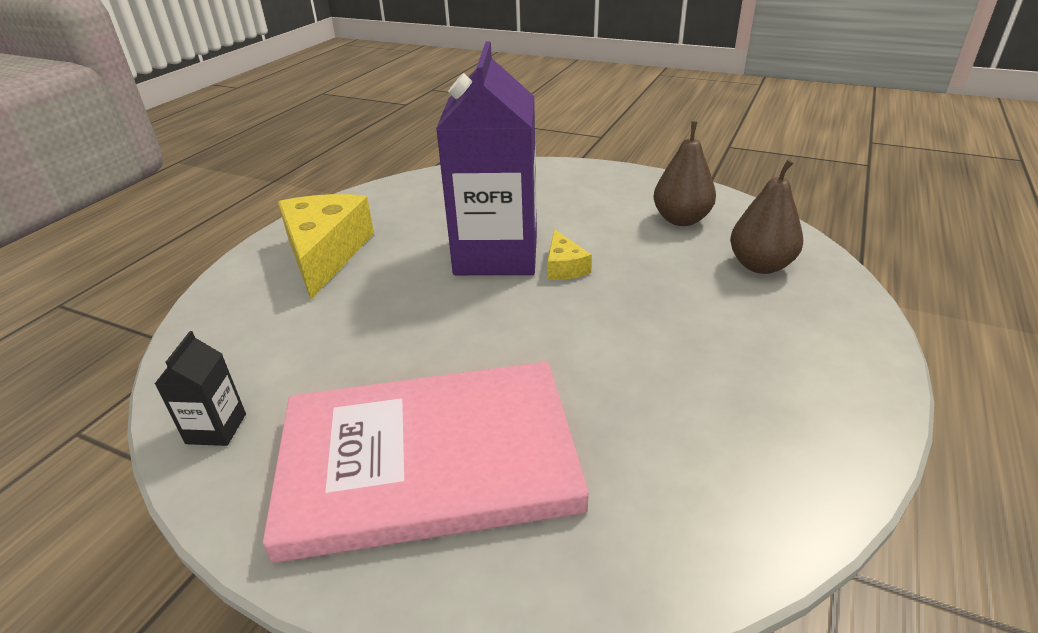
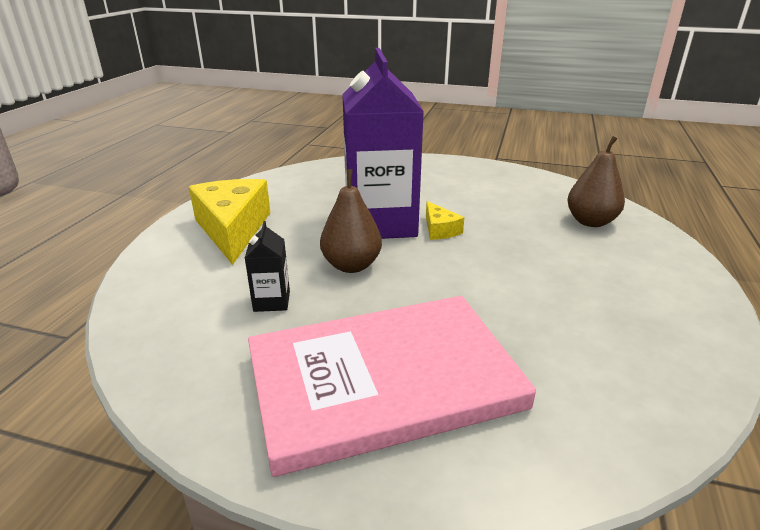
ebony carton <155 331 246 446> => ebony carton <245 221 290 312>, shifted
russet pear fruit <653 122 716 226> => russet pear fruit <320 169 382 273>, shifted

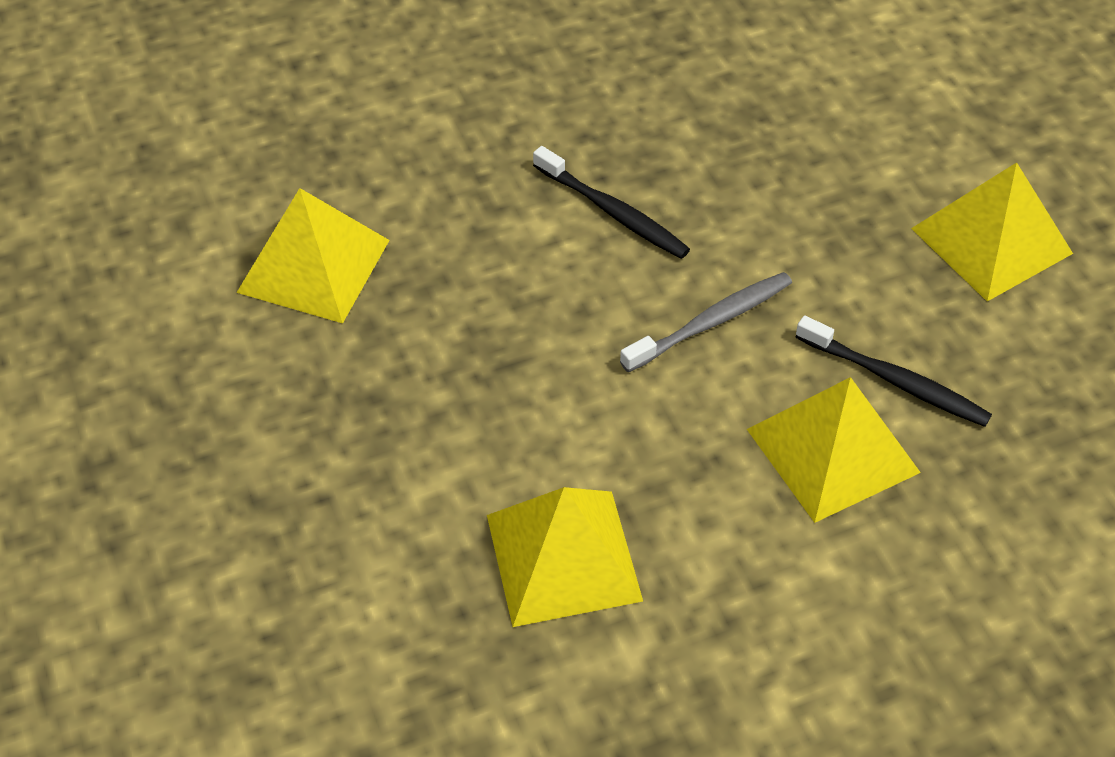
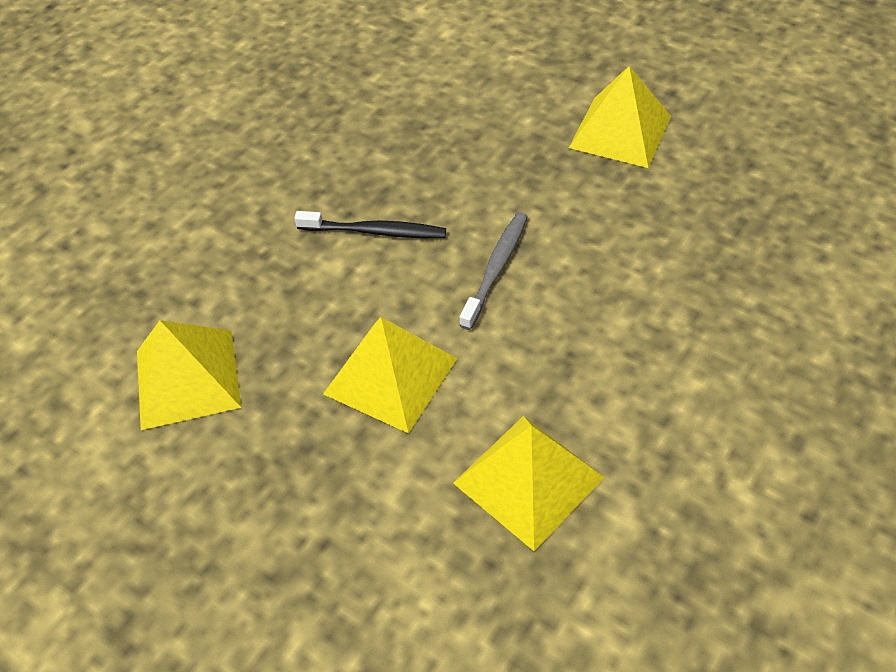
ebony toothbrush <796 316 992 427> => nothing
golden solid pyramid <747 377 921 523> => golden solid pyramid <323 317 458 433>, shifted

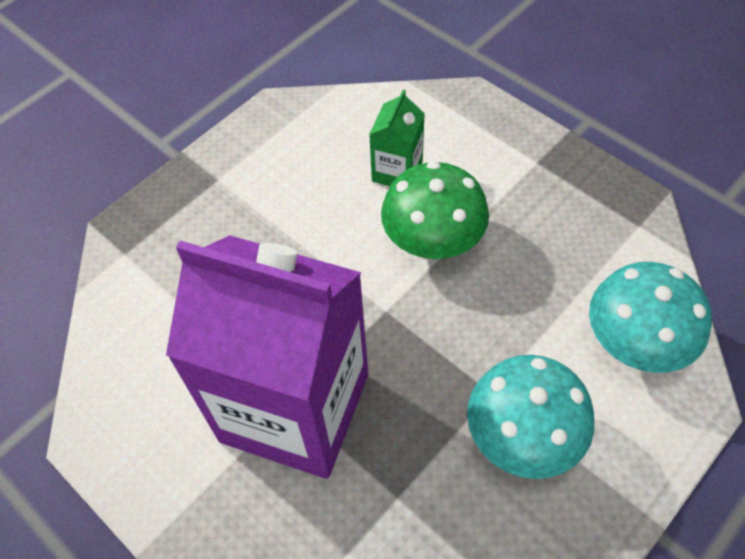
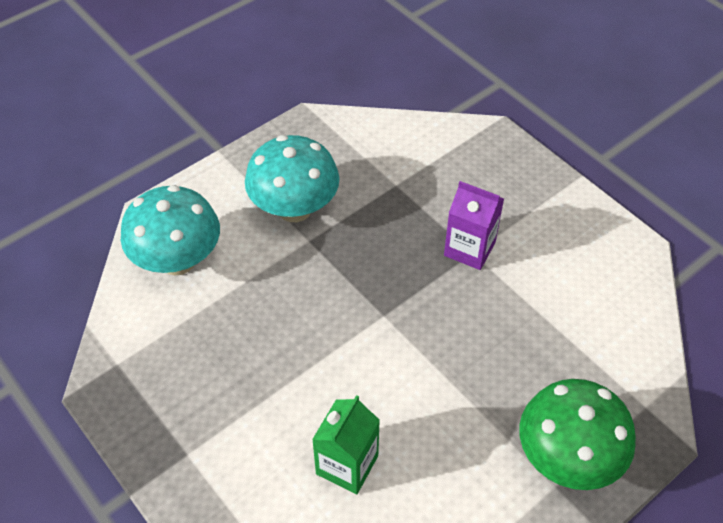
emerald fungus <381 161 489 259> => emerald fungus <519 379 636 490>, shifted
purple carton <166 235 368 479> => purple carton <444 181 504 270>, x0.42

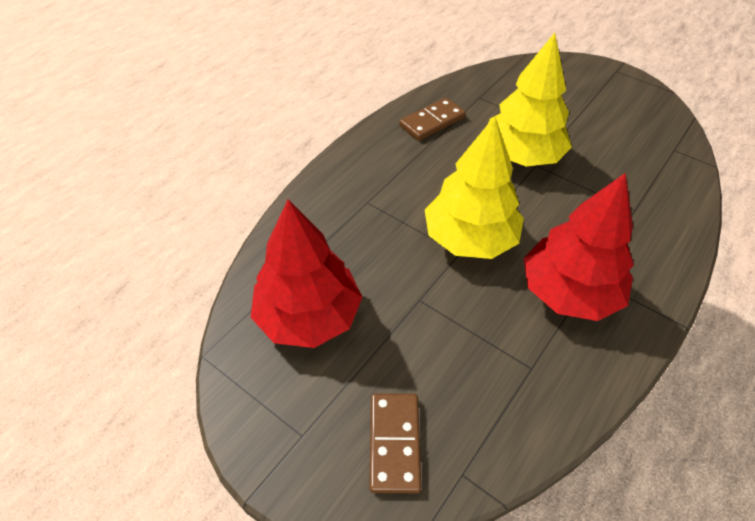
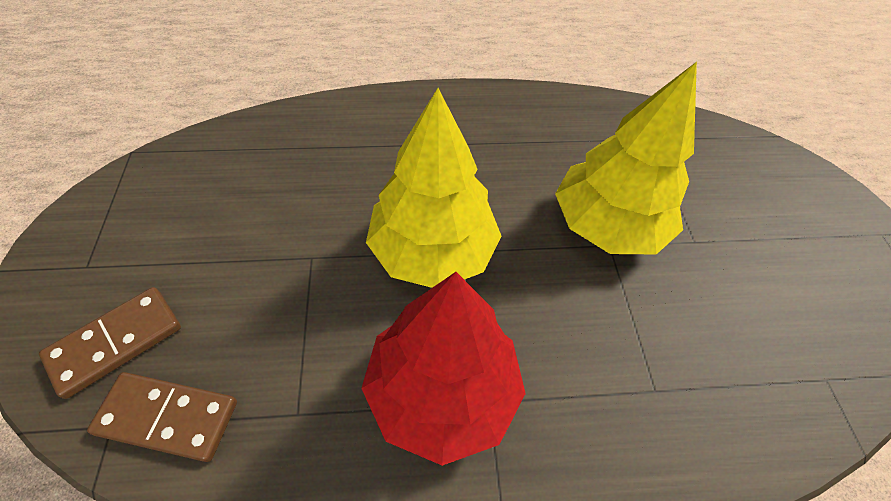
crimson fir tree <251 199 362 348> => nothing
russet domino piece <399 98 466 141> => russet domino piece <87 372 237 462>, shifted

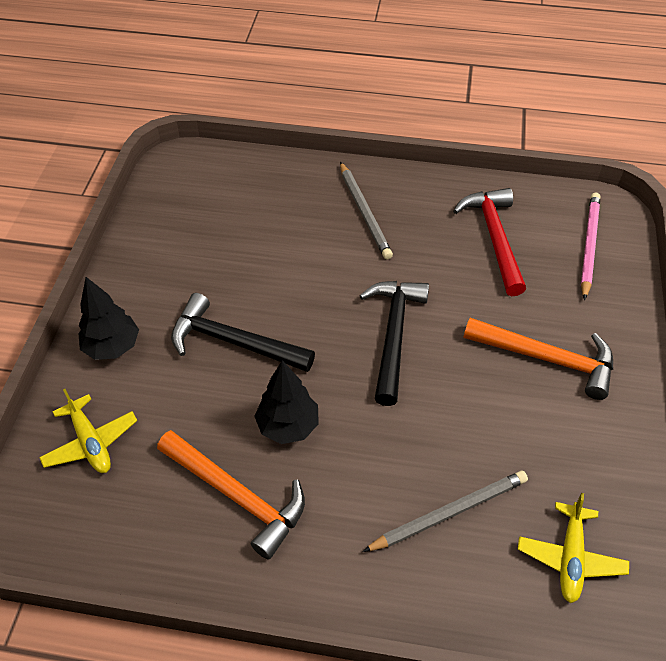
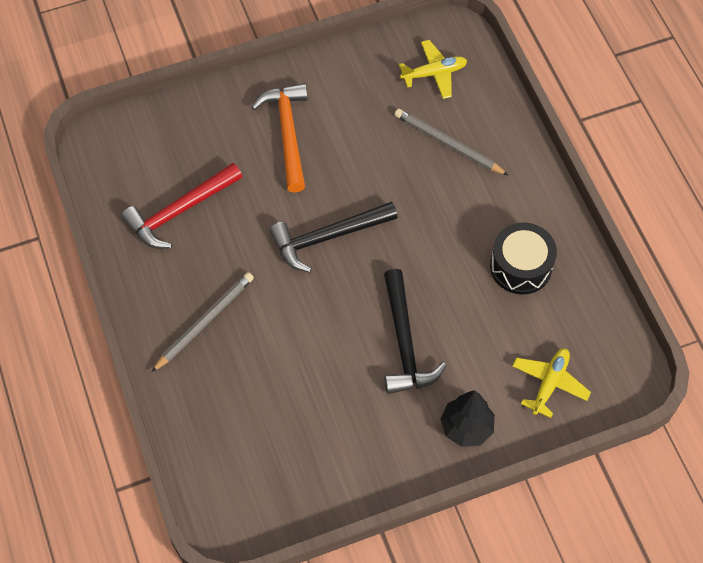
ebony fir tree <254 360 319 444> => nothing
pink lead pencil <581 193 600 300> => nothing
orange-coloured hammer <157 430 305 560> => ebony toy drum <490 222 557 295>

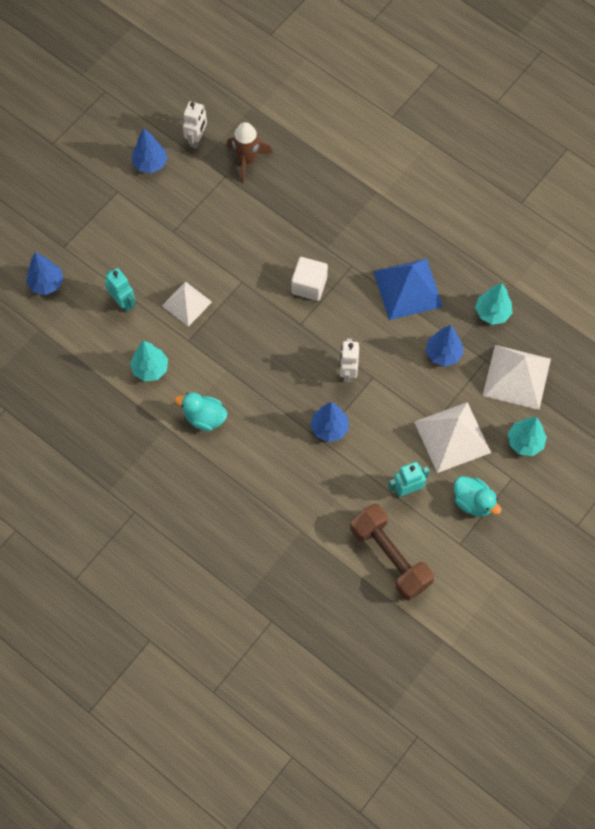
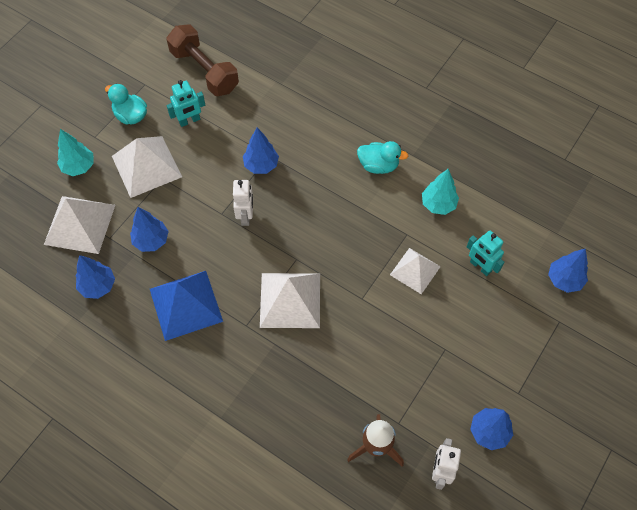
white solid cube <291 257 328 301> => white solid pyramid <260 273 320 328>
turquoise fir tree <475 282 512 325> => royal blue fir tree <76 255 115 299>

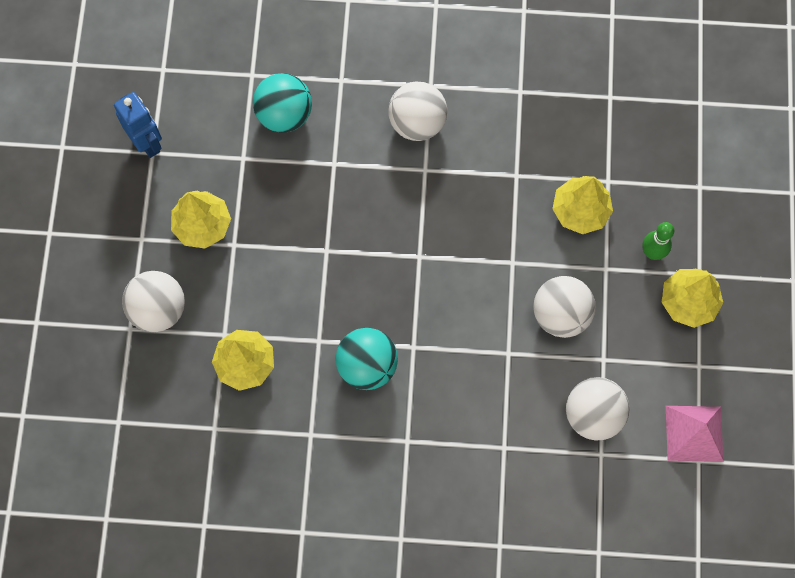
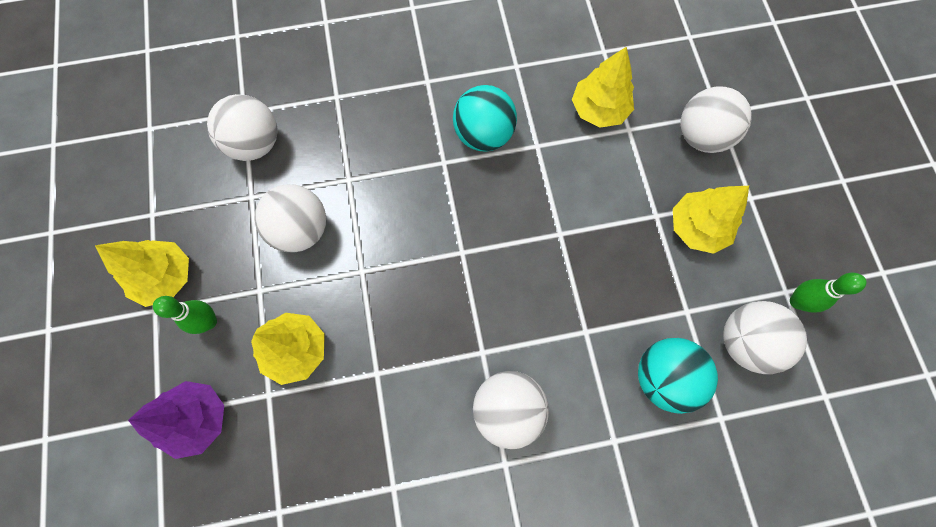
pink solid pyramid <666 406 724 462> => nothing
nothing => purple fir tree <128 381 224 459>
nothing => white sphere <723 301 807 374>
royal blue robot <114 92 162 158> => emerald bowling pin <790 273 866 313>

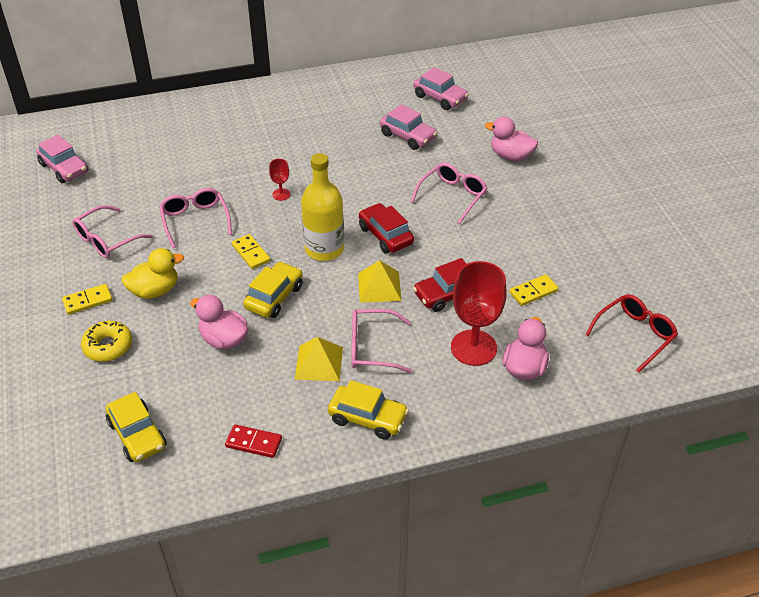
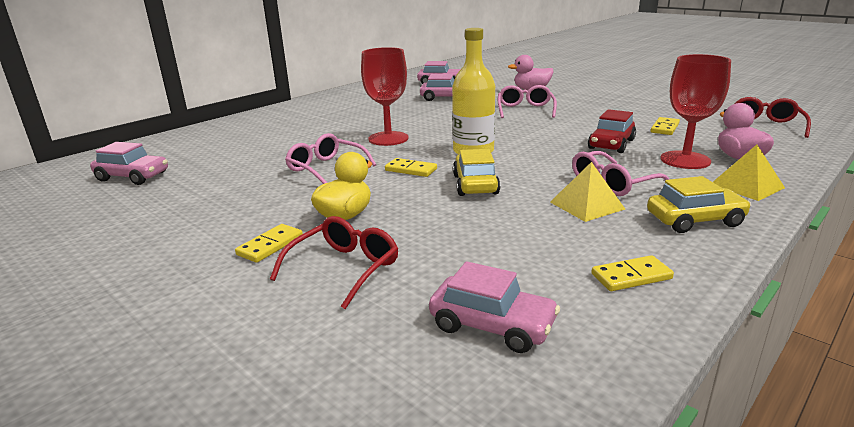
pink eyeglasses <72 205 153 258> => nothing
pink toy duck <190 295 248 350> => nothing
crimson automobile <359 203 414 254> => nothing
golden solid pyramid <358 260 401 303> => golden solid pyramid <713 145 785 201>, shifted
golden glazed donut <81 321 132 362> => crimson eyeglasses <270 216 398 309>
golden automobile <106 392 167 462> => pink automobile <429 261 560 353>
crimson domino piece <225 424 282 458> => golden domino piece <591 255 674 291>
crimson goblet <269 159 290 201> => crimson goblet <361 47 408 146>, x2.19

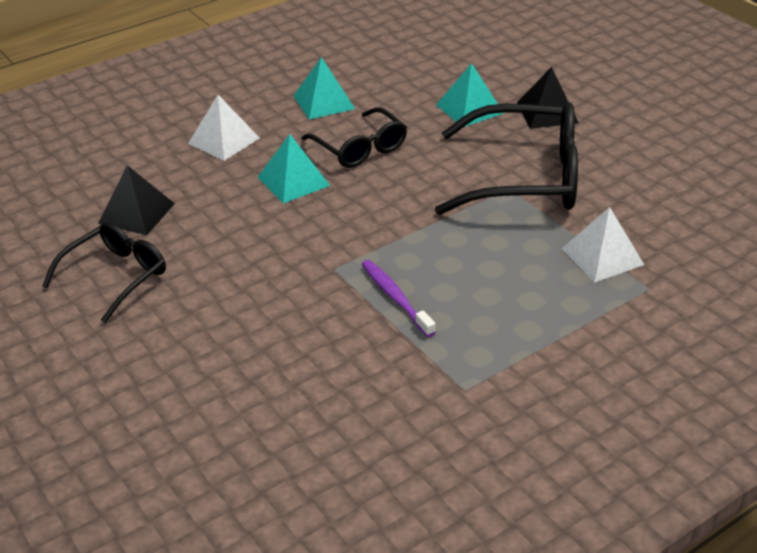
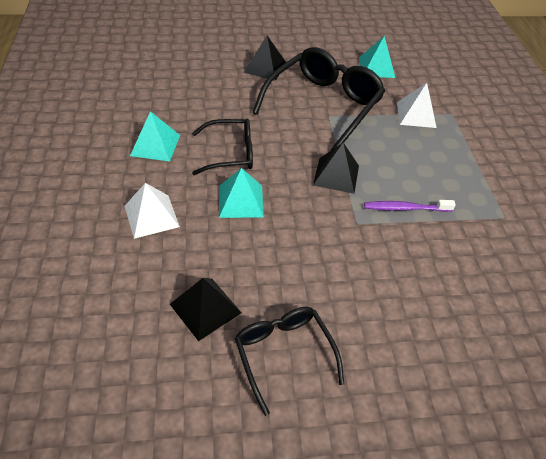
nothing => ebony solid pyramid <313 143 359 194>
turquoise solid pyramid <436 63 504 127> => turquoise solid pyramid <359 36 395 78>, shifted

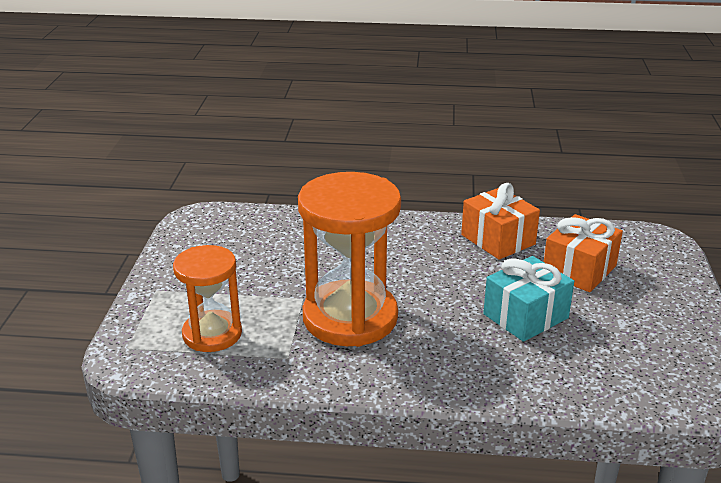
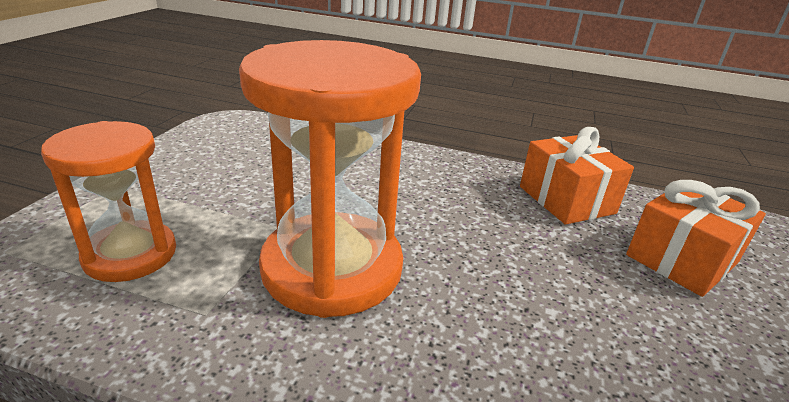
turquoise wrapped gift <483 256 574 342> => nothing

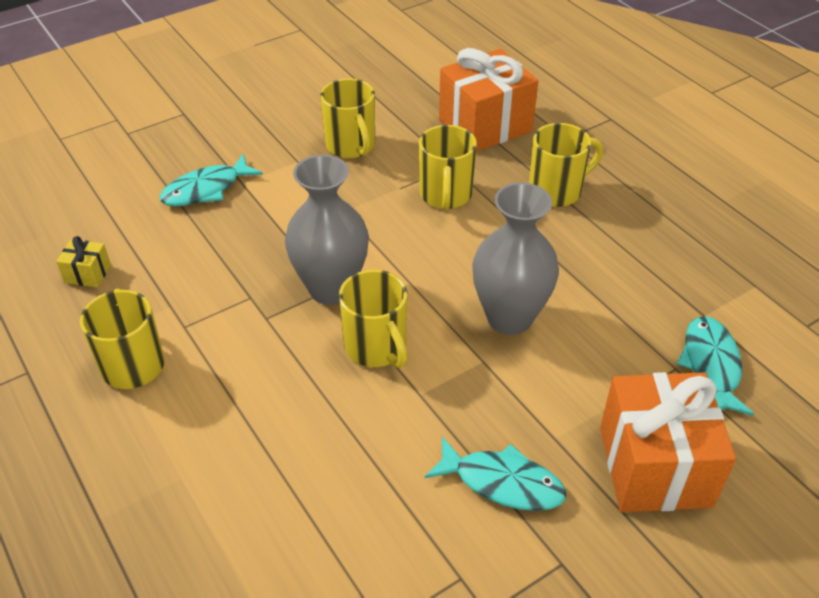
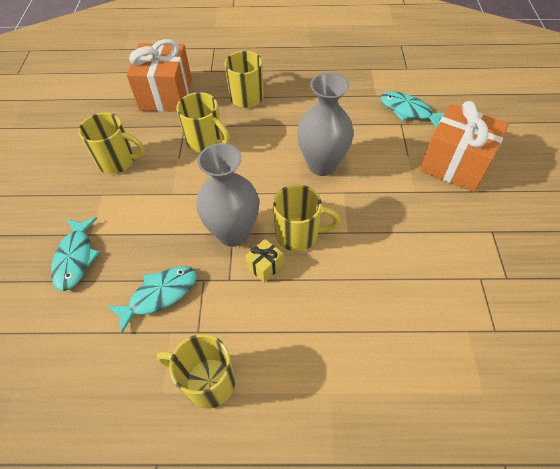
golden wrapped gift <56 236 111 288> => golden wrapped gift <245 239 284 283>, shifted
turquoise fish <425 437 566 511> => turquoise fish <106 266 197 334>, shifted

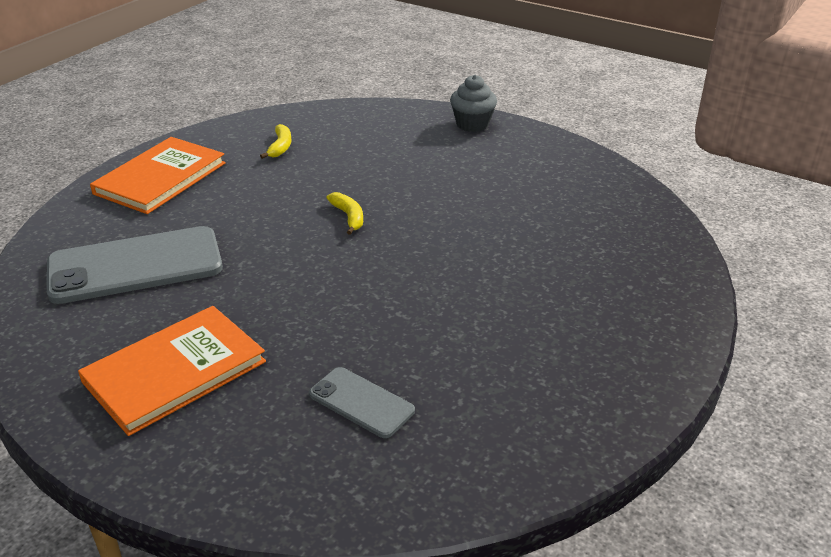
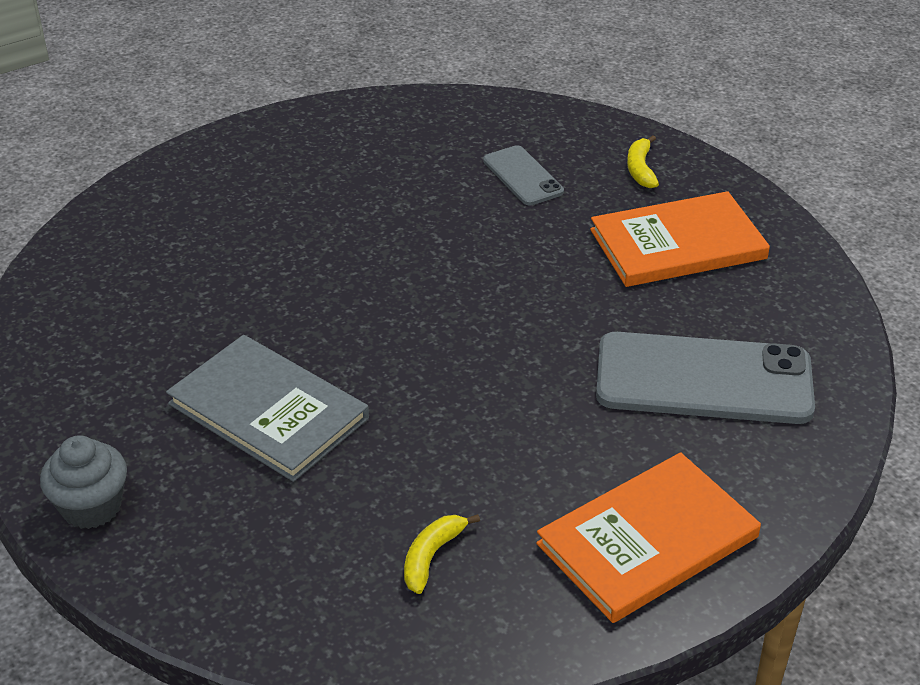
nothing => grey hardback <166 335 369 482>
golden banana fruit <326 192 363 235> => golden banana fruit <627 135 659 188>, shifted

